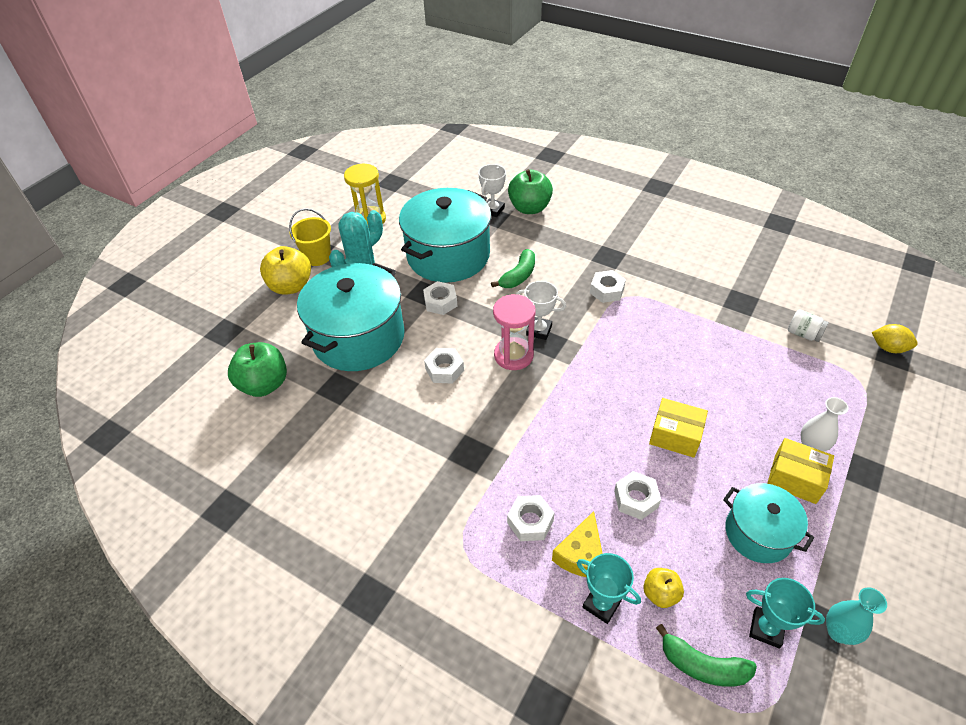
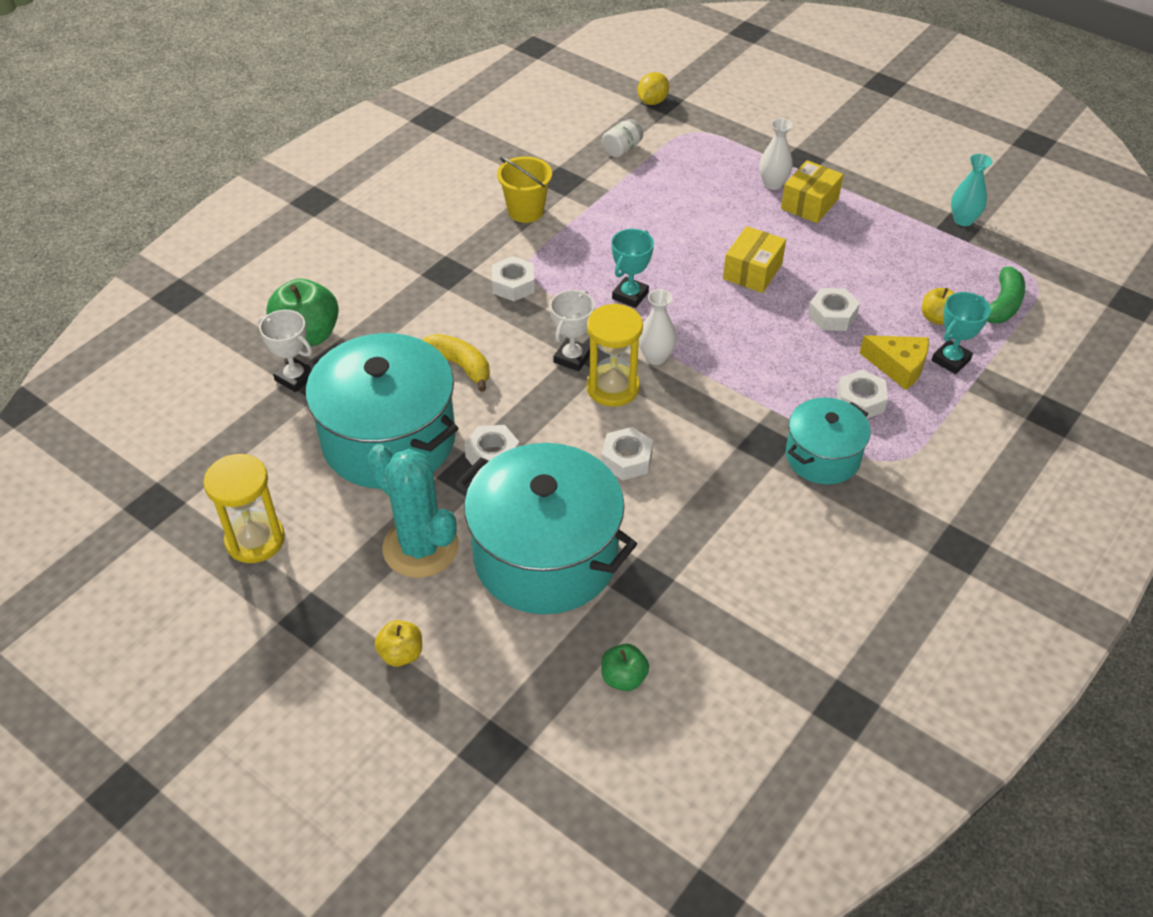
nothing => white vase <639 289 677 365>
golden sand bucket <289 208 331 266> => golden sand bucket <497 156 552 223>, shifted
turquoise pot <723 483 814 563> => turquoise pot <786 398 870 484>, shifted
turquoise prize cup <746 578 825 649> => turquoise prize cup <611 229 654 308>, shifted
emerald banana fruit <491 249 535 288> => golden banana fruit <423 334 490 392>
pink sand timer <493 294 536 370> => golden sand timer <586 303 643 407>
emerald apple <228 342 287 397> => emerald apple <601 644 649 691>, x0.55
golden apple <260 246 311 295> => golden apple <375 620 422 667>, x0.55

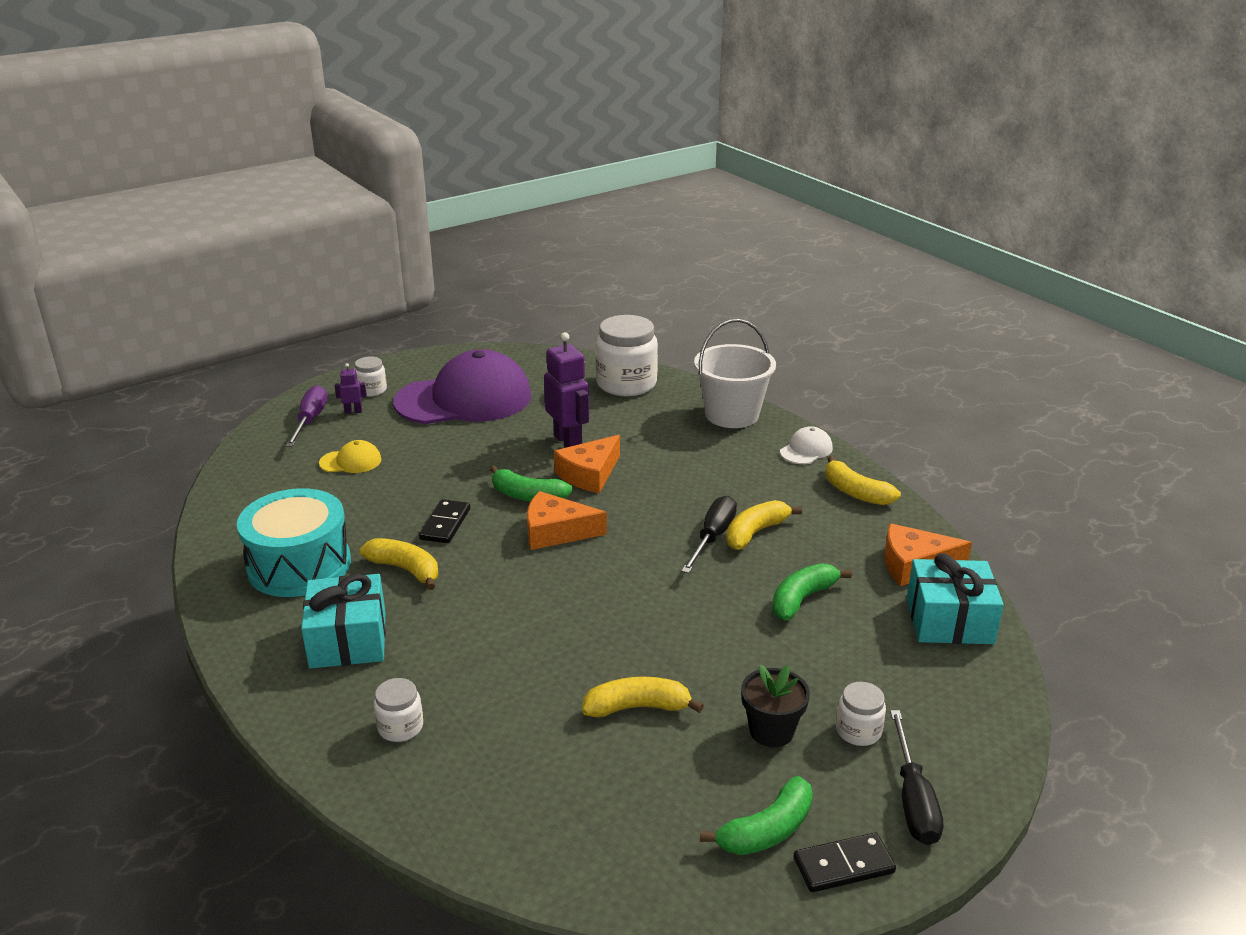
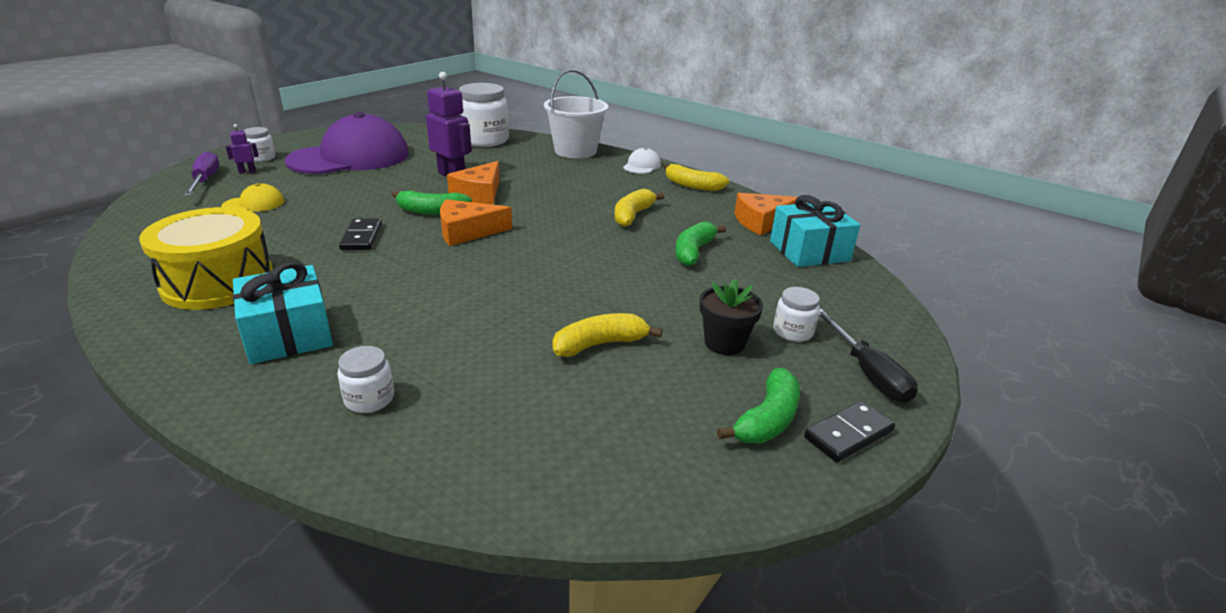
golden banana fruit <360 538 438 590> => nothing
ebony screwdriver <681 496 737 573> => nothing
turquoise toy drum <237 488 351 597> => golden toy drum <139 207 273 310>

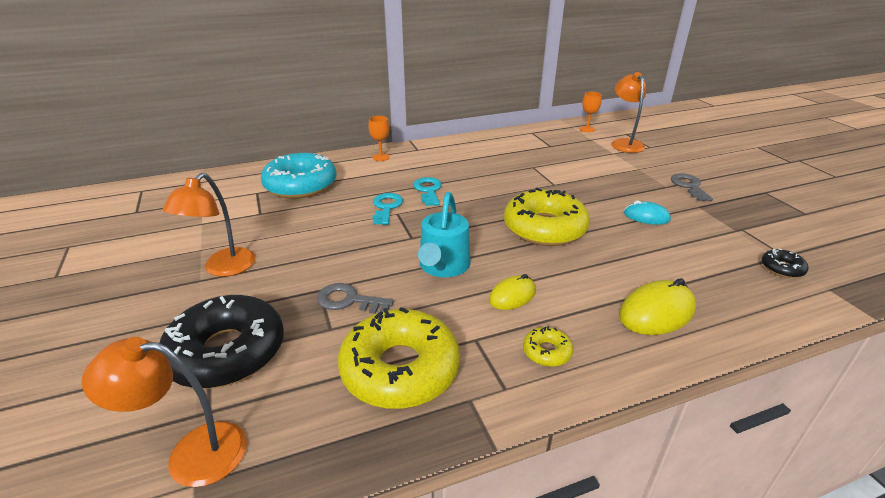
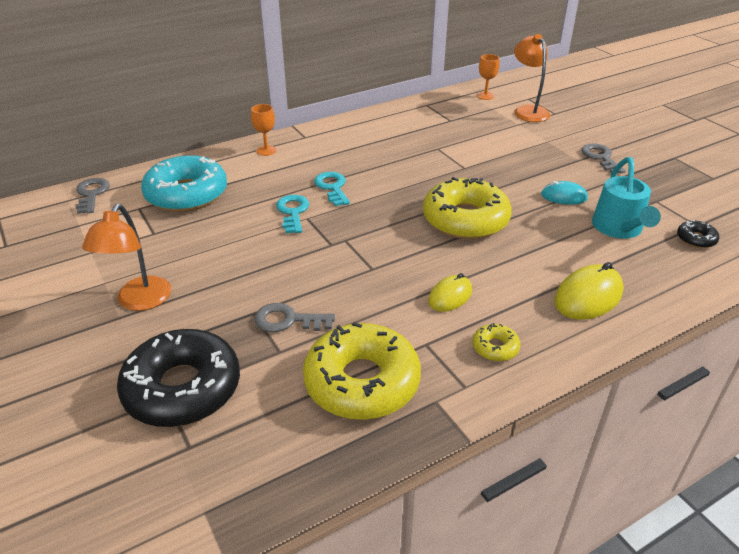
orange-coloured desk lamp <81 337 247 487> => nothing
nothing => grey key <76 178 110 214>
turquoise watering can <418 192 471 277> => turquoise watering can <592 157 661 239>, shifted

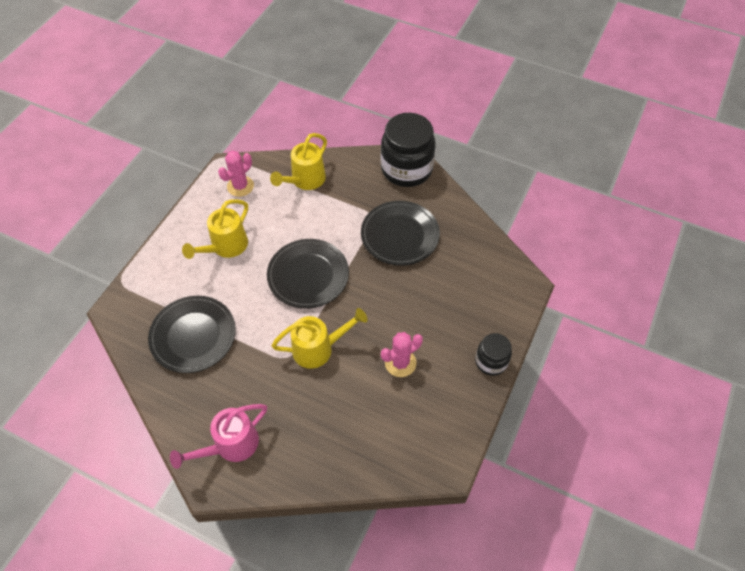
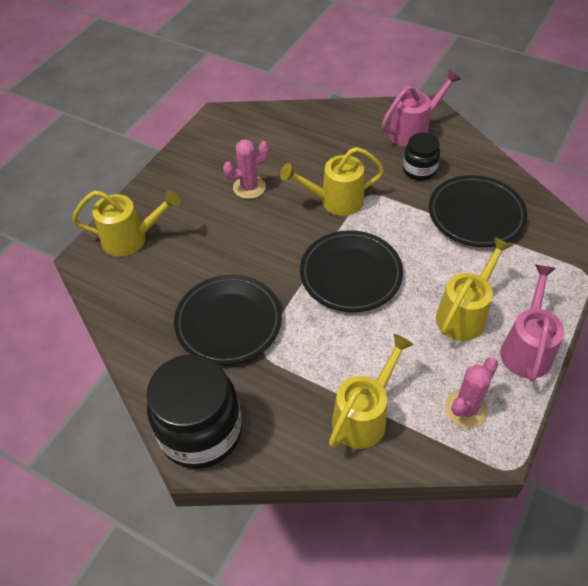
nothing => golden watering can <72 190 180 256>
nothing => pink watering can <500 264 564 381>
ebony preserve jar <475 333 512 376> => ebony preserve jar <403 132 440 181>, shifted

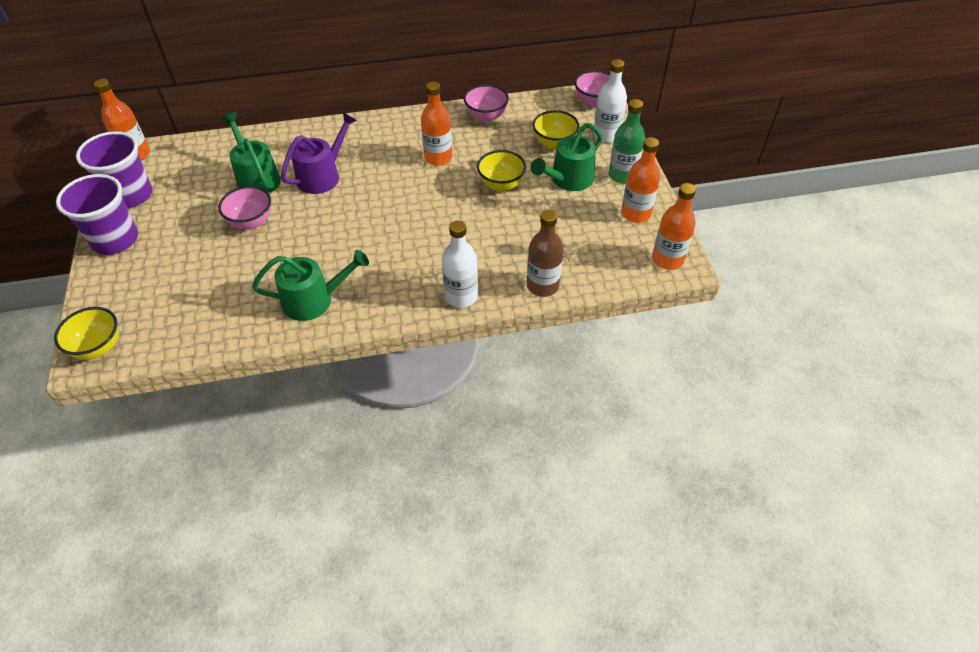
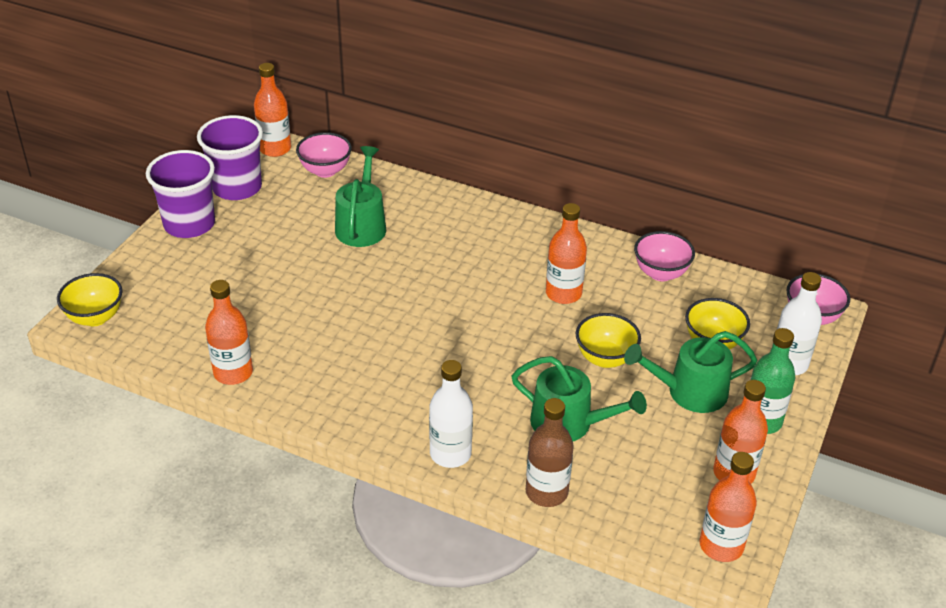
purple watering can <281 113 357 194> => nothing
nothing => orange-coloured bottle <205 280 253 385>
pink serving bowl <218 186 271 230> => pink serving bowl <296 132 352 178>, shifted
emerald watering can <252 250 369 321> => emerald watering can <511 356 647 441>, shifted

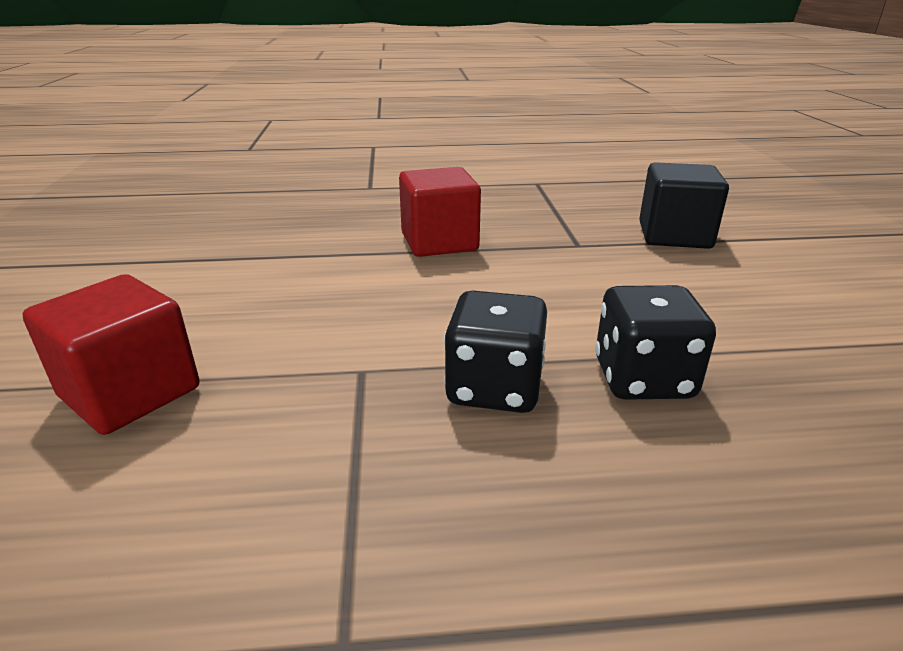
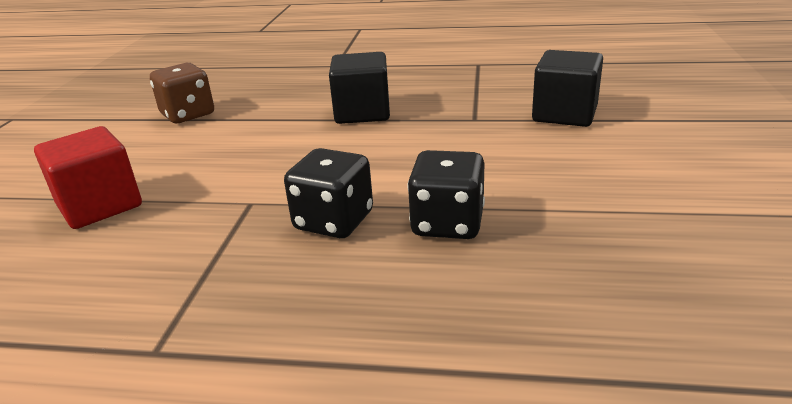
nothing => russet die <150 63 214 123>
crimson solid cube <399 167 481 257> => ebony solid cube <329 52 390 124>

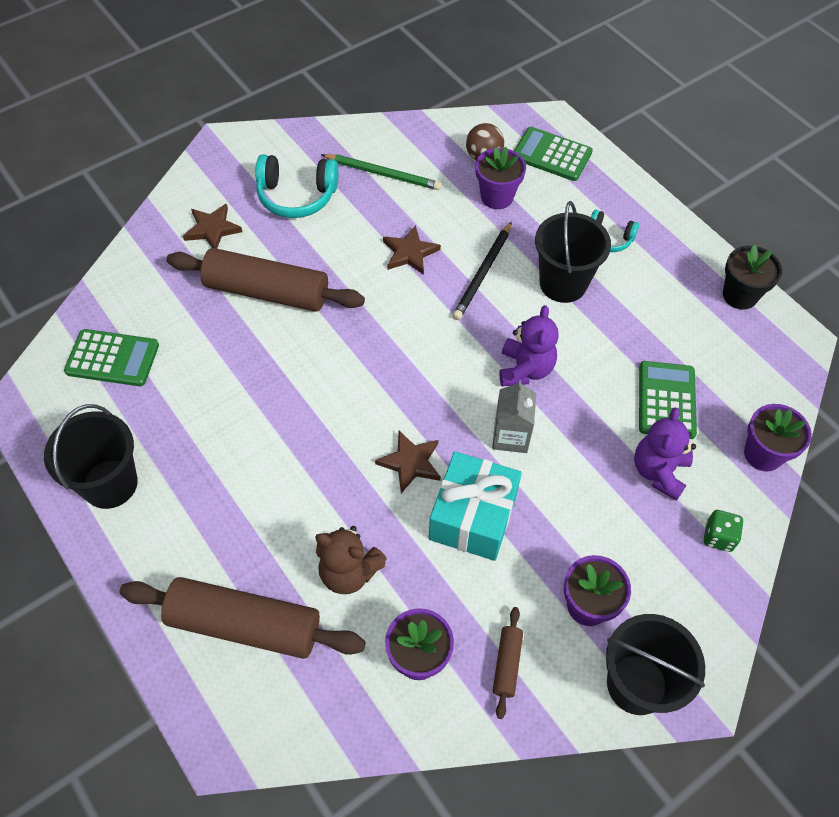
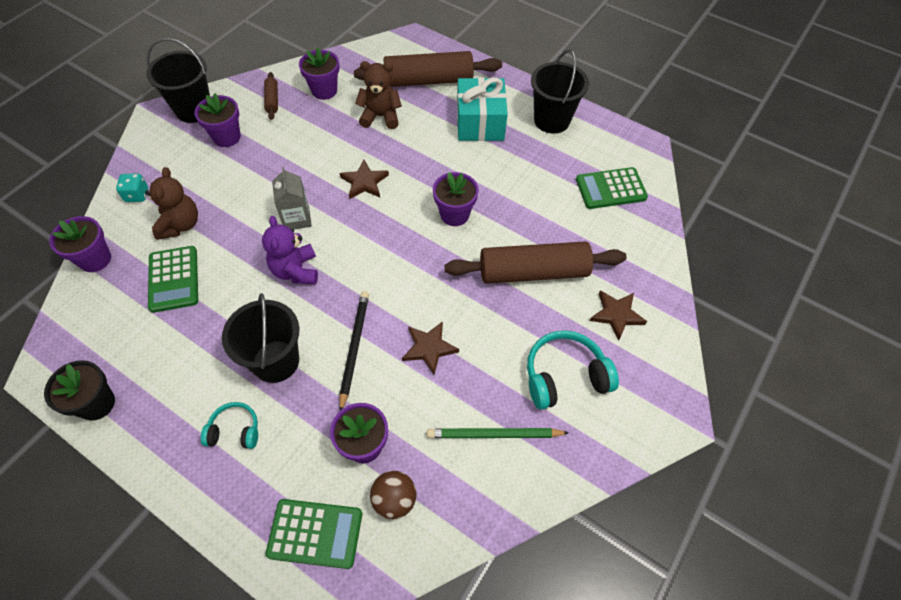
nothing => purple potted plant <433 172 479 226>
turquoise wrapped gift <429 451 522 561> => turquoise wrapped gift <457 77 508 141>, shifted
purple teddy bear <634 407 696 501> => russet teddy bear <145 167 198 240>
emerald die <704 510 744 552> => turquoise die <116 173 148 202>

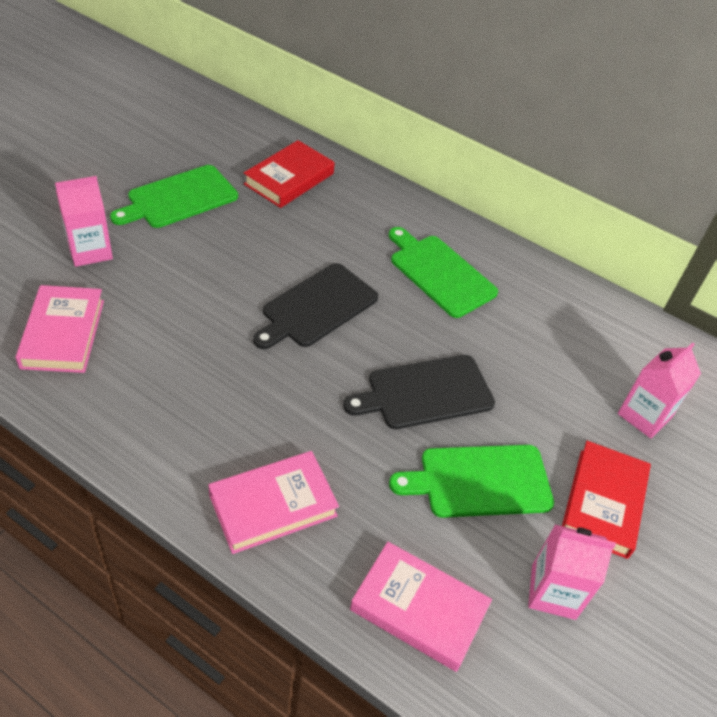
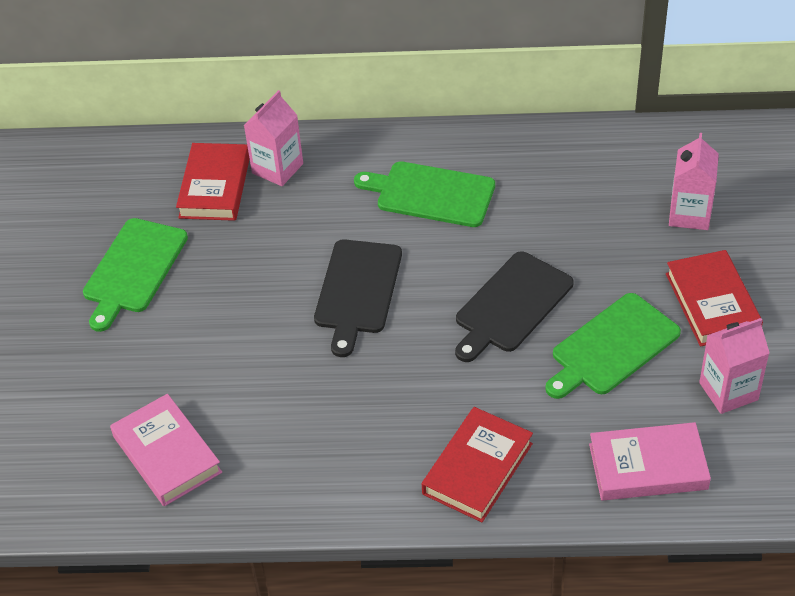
pink carton <55 176 113 267> => pink carton <244 90 303 186>, shifted
pink hardback <208 451 339 554> => crimson hardback <422 407 533 522>

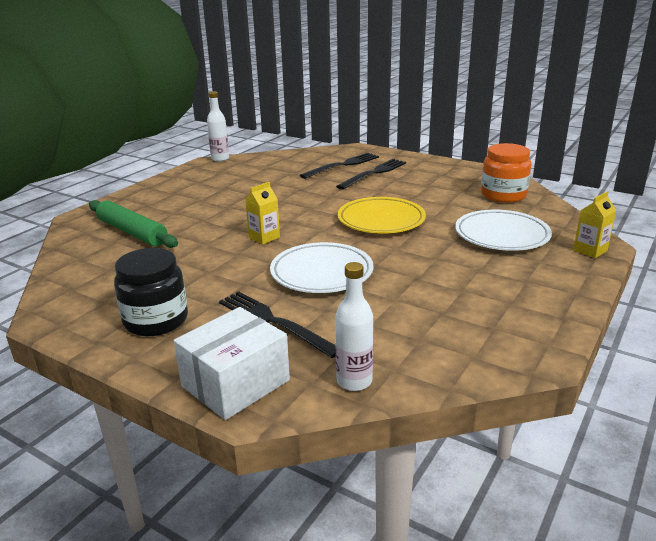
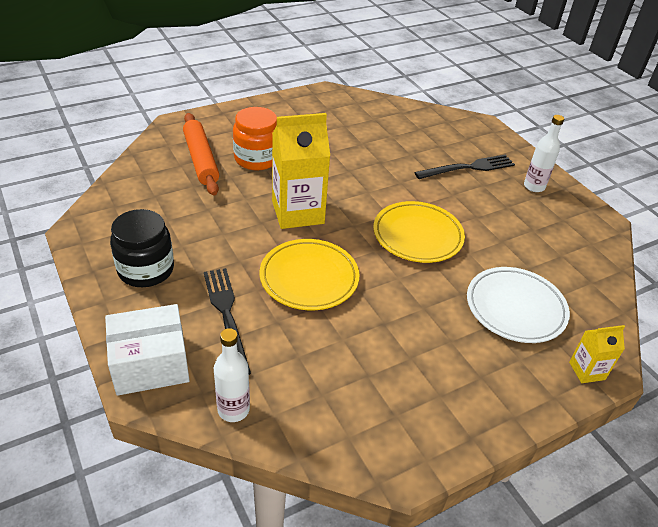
ebony table fork <300 153 379 179> => nothing
white bottle <207 91 229 162> => white bottle <524 115 564 192>, shifted
orange-coloured preserve jar <481 143 531 203> => orange-coloured preserve jar <233 107 277 171>, shifted
emerald rolling pin <89 200 178 248> => orange-coloured rolling pin <183 113 219 196>
white dinner plate <270 242 373 293> => golden dinner plate <260 239 359 310>
golden carton <245 182 280 244> => golden carton <272 113 330 229>, x2.03

